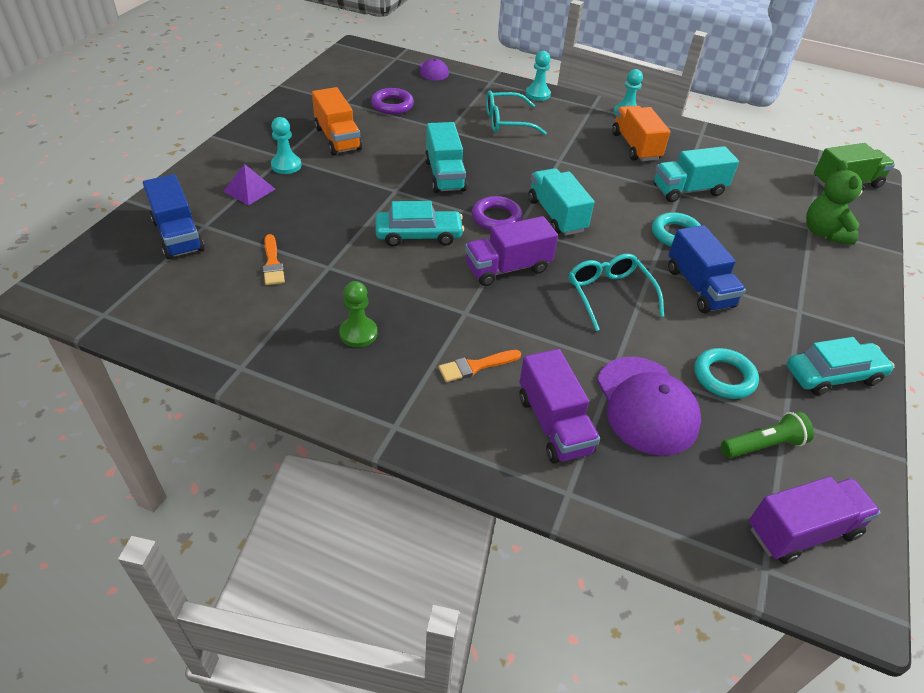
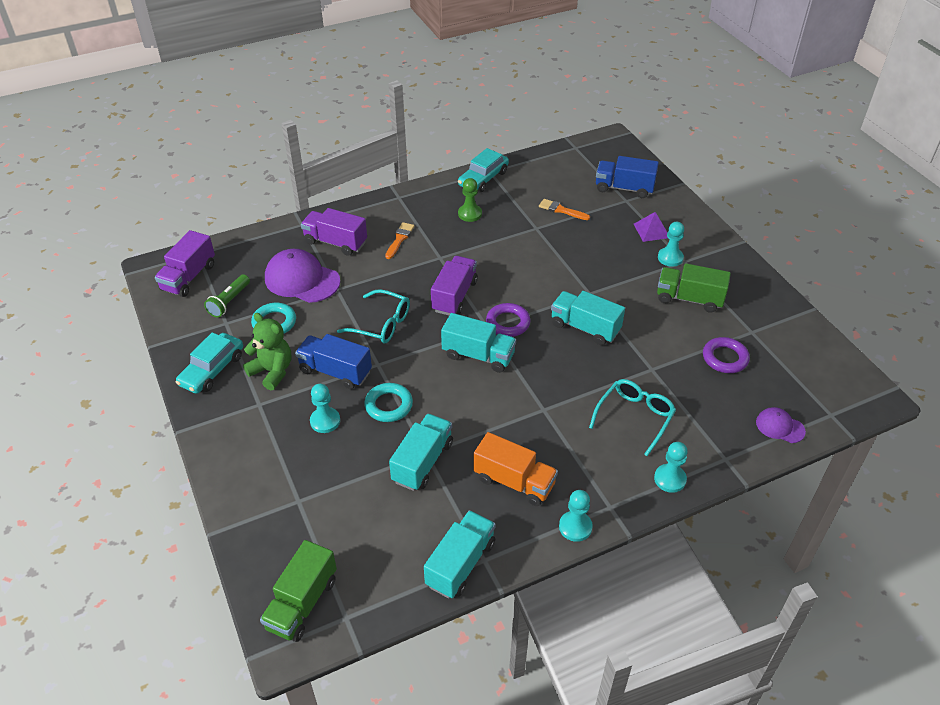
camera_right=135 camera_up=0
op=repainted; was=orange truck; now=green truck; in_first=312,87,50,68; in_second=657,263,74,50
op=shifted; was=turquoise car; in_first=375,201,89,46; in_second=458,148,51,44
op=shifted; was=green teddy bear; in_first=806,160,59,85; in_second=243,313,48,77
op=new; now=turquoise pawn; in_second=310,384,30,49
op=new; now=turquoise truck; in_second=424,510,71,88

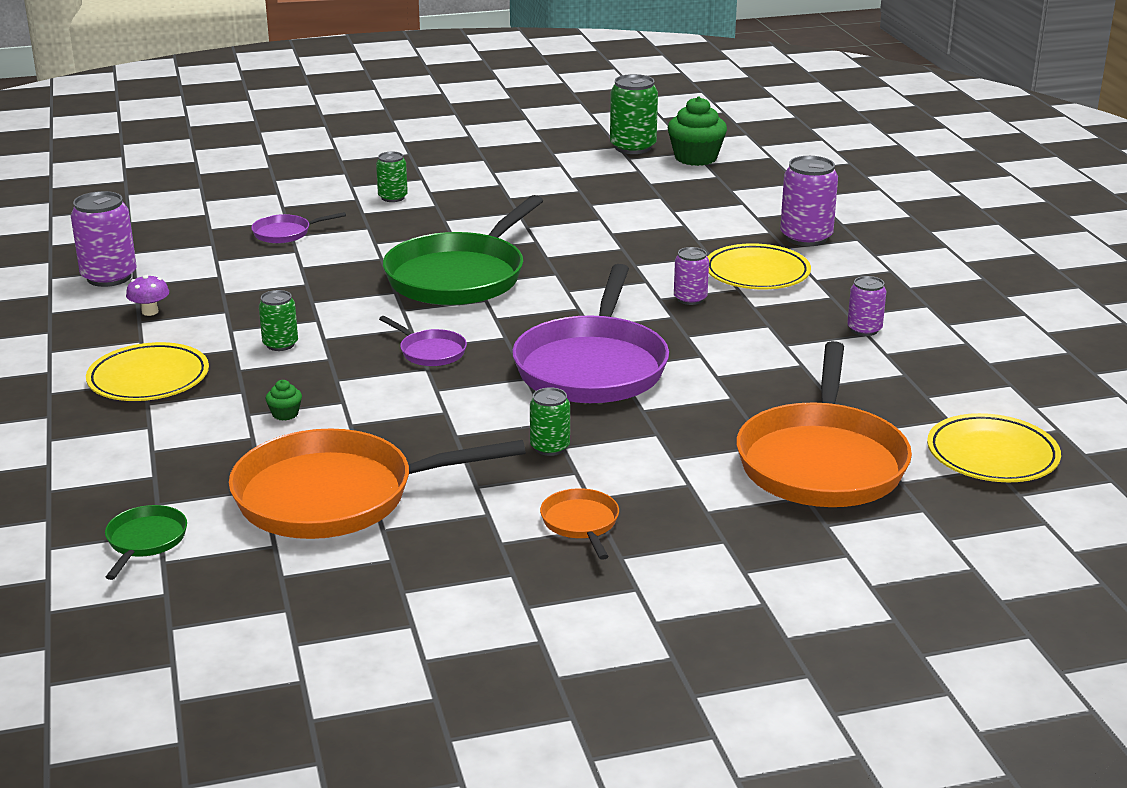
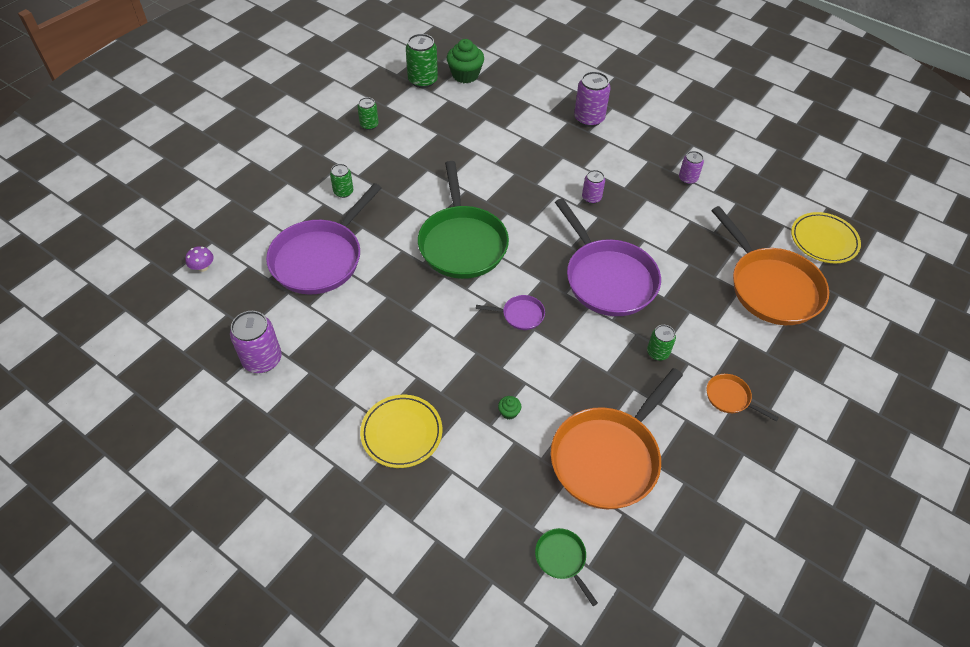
camera_right=-40 camera_up=25
op=shifted; was=purple mushroom; in_first=126,275,43,41; in_second=185,246,29,26
op=scaled; was=purple pan; in_first=251,212,95,32; in_second=266,183,115,111; ratio=2.3
op=shifted; was=green can; in_first=259,290,39,61; in_second=357,97,22,33
op=gone; was=yellow plate; in_first=707,243,104,46

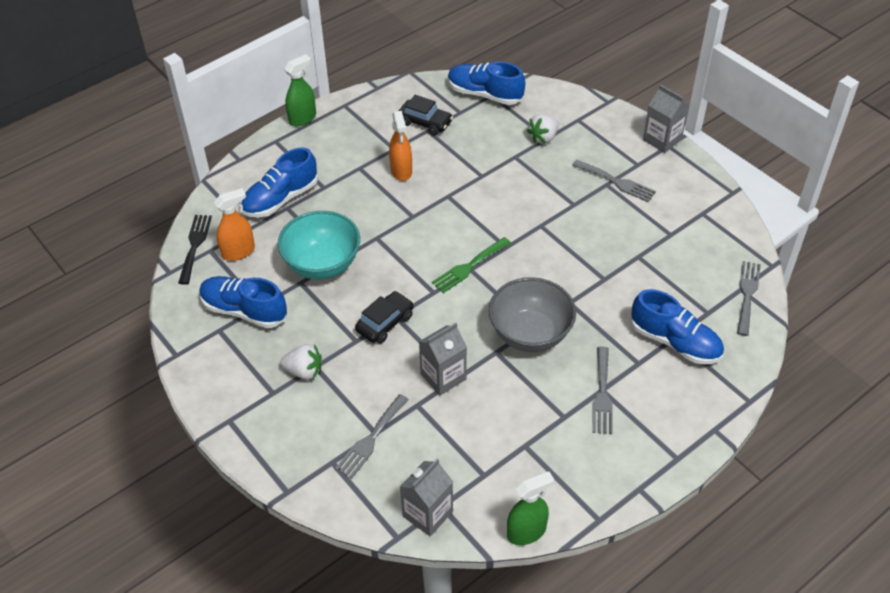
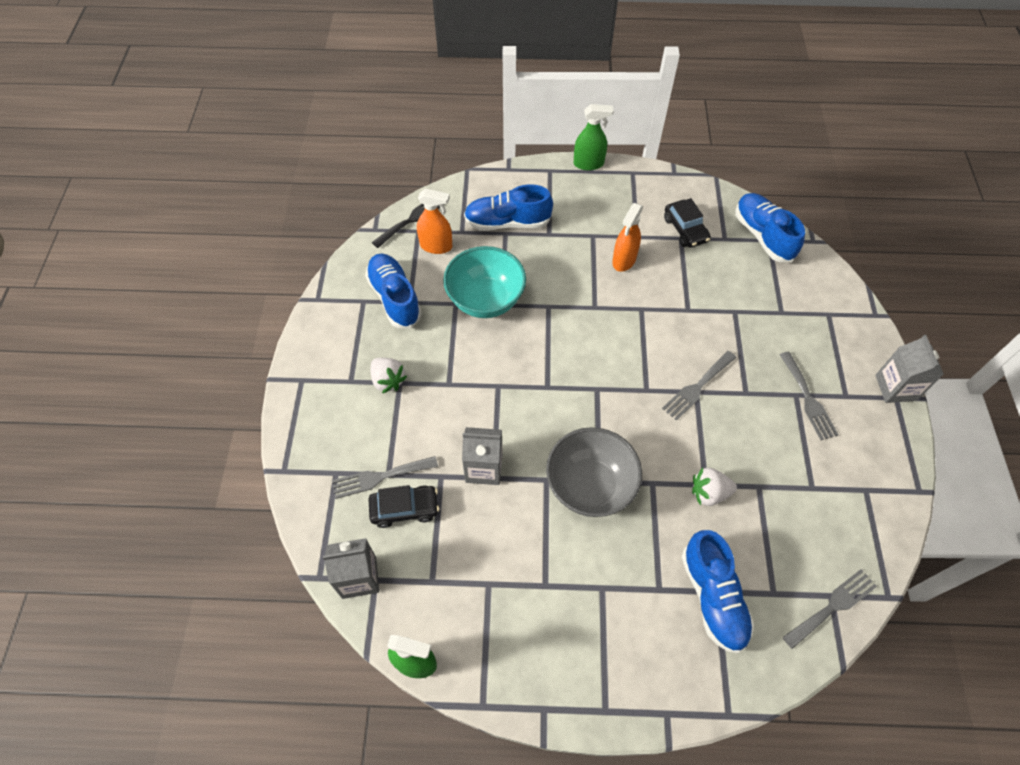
camera_right=40 camera_up=10
op=shifted; was=black car; in_first=355,291,59,53; in_second=368,485,71,43
op=gone; was=green fork; in_first=432,237,79,56
op=shifted; was=white strawberry; in_first=527,114,32,30; in_second=692,468,45,38
op=shifted; was=grey fork; in_first=592,347,21,87; in_second=662,351,74,70

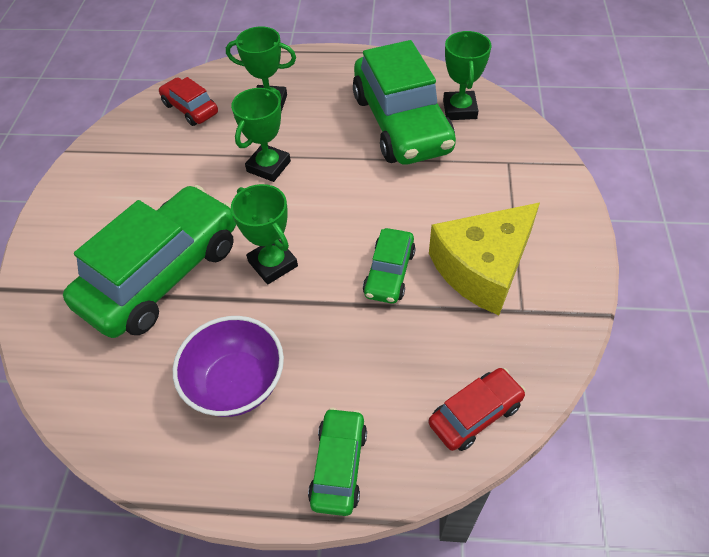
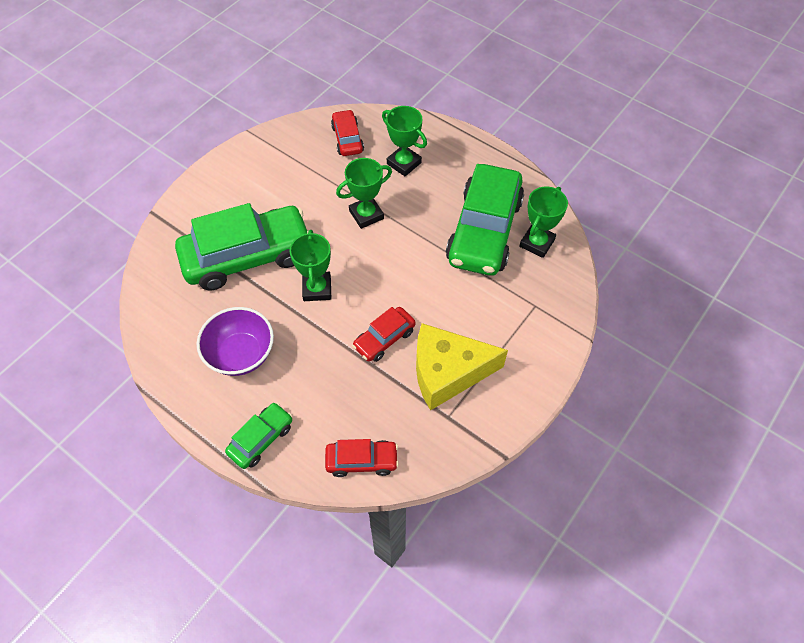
camera_right=30 camera_up=5
op=repainted; was=green car; now=red car; in_first=363,228,53,76; in_second=352,307,64,55

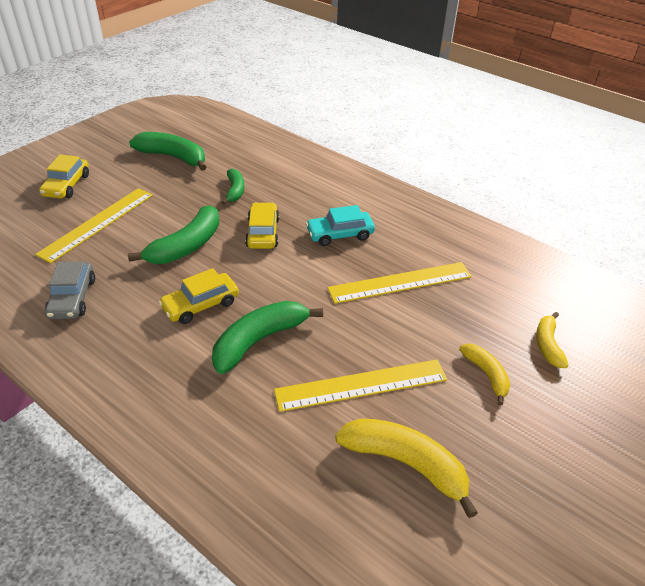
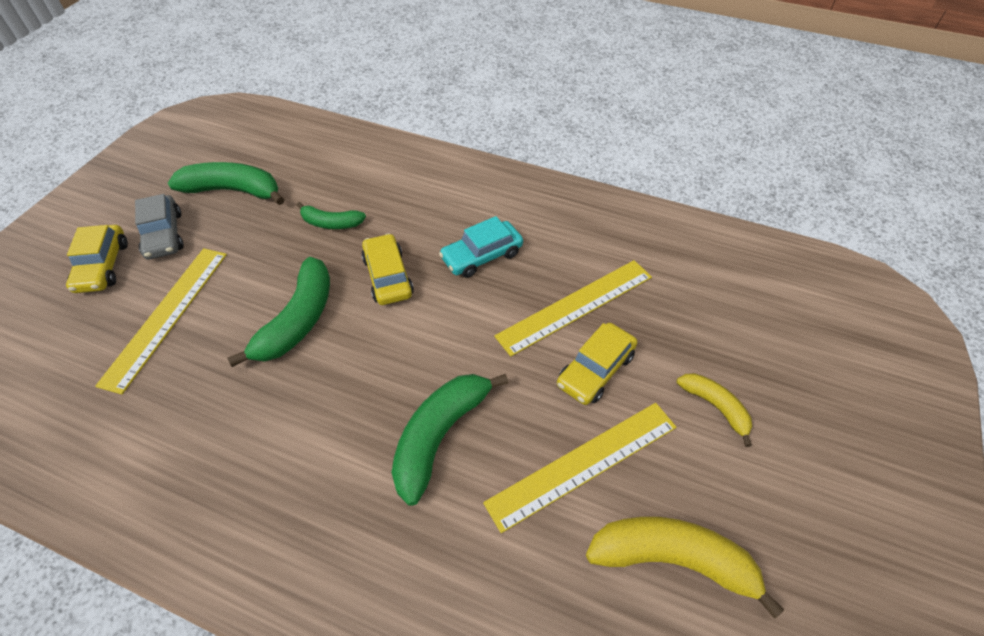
camera_right=-15 camera_up=10
op=shifted; was=grey car; in_first=45,261,50,58; in_second=135,194,48,66
op=shifted; was=yellow car; in_first=159,268,80,56; in_second=557,323,81,82
op=rotated; was=green banana; in_first=221,169,23,36; in_second=297,202,69,27; clockwise=120
op=gone; was=yellow banana; in_first=536,312,33,56

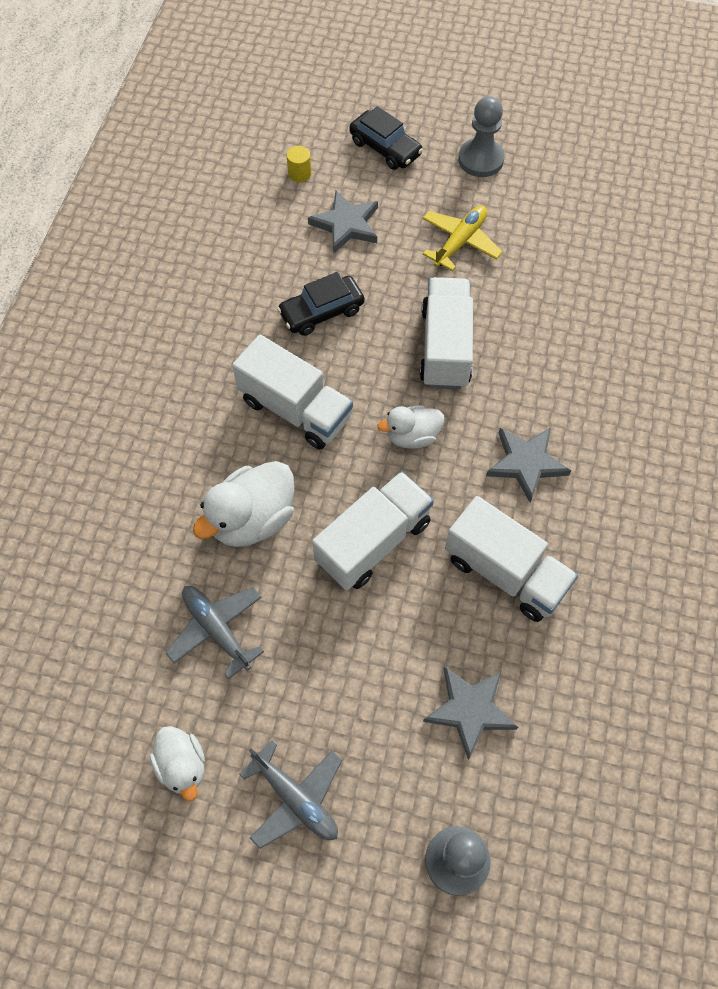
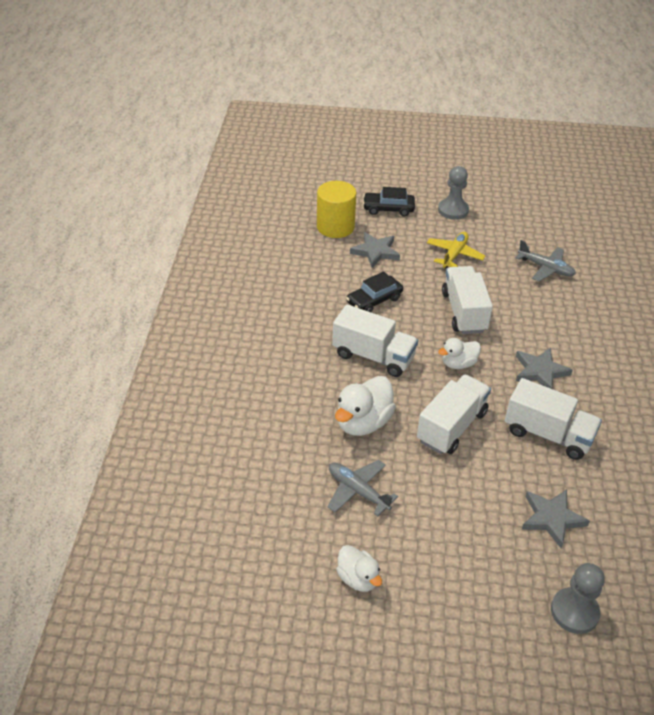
camera_right=-10 camera_up=-20
op=shifted; was=grey plane; in_first=239,740,103,109; in_second=515,240,61,42
op=scaled; was=yellow cylinder; in_first=287,146,25,36; in_second=317,181,39,57; ratio=2.38
op=rotated; was=black car; in_first=349,106,74,64; in_second=363,187,52,29; clockwise=150

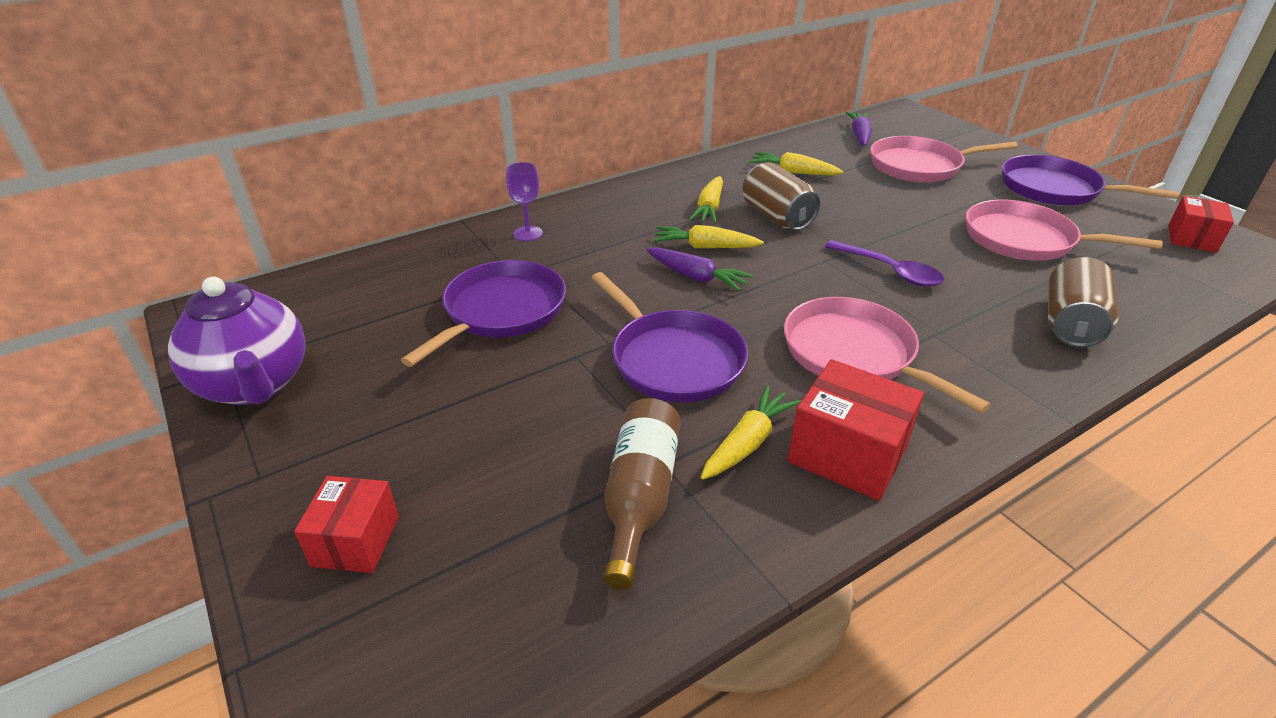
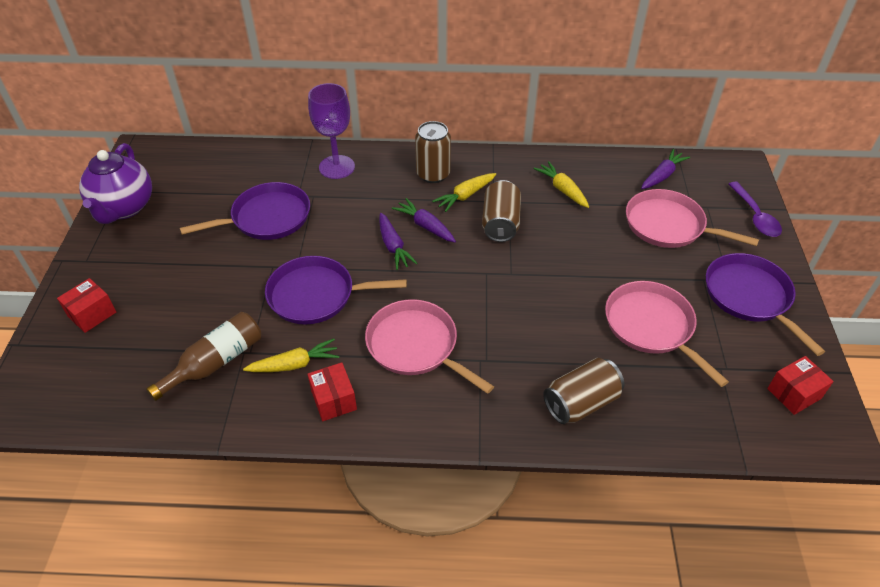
camera_right=35 camera_up=10
op=scaled; was=purple goblet; in_first=506,162,37,79; in_second=308,83,47,96; ratio=1.75
op=rotated; was=purple pan; in_first=591,272,157,130; in_second=265,256,142,69; clockwise=90
op=repainted; was=yellow carrot; now=purple carrot; in_first=653,225,111,23; in_second=392,198,64,44
op=rotated; was=pink pan; in_first=784,297,207,116; in_second=365,299,129,95; clockwise=-45
op=scaled; was=red box; in_first=787,359,137,142; in_second=307,362,50,59; ratio=0.66
op=shifted; was=purple spoon; in_first=825,240,120,47; in_second=729,182,53,55
op=new; now=brown can; in_second=415,121,36,62

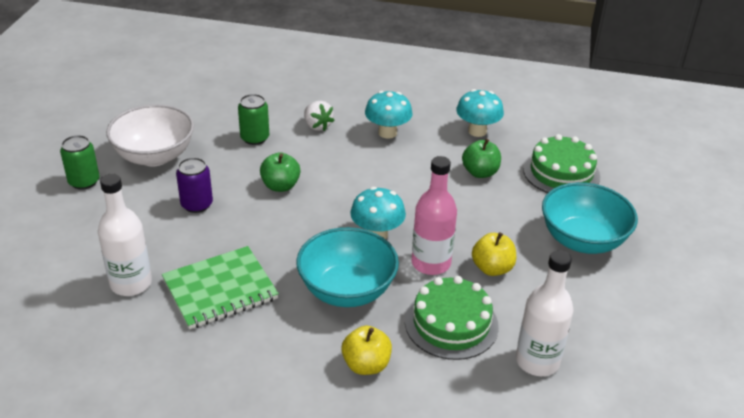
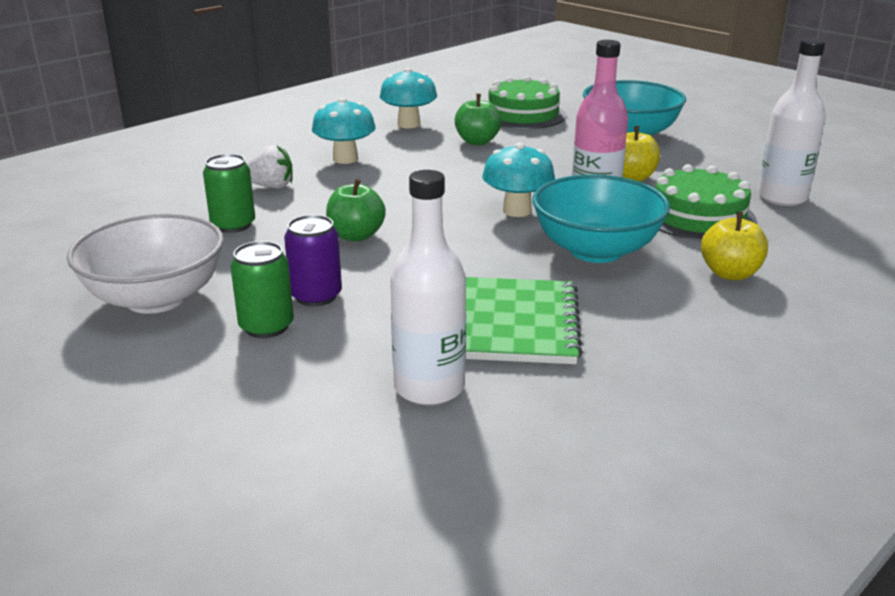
camera_right=-55 camera_up=-10
op=shifted; was=green can; in_first=60,135,40,55; in_second=230,241,64,97

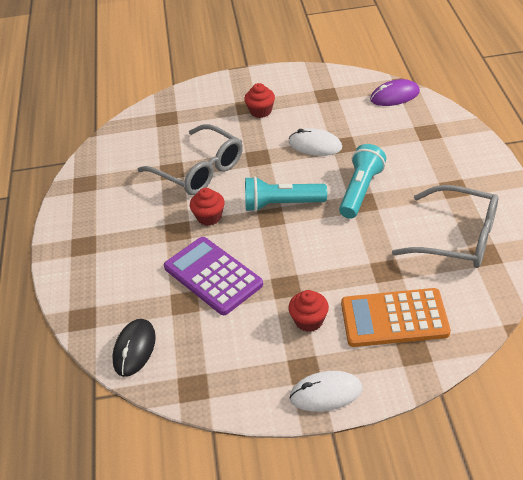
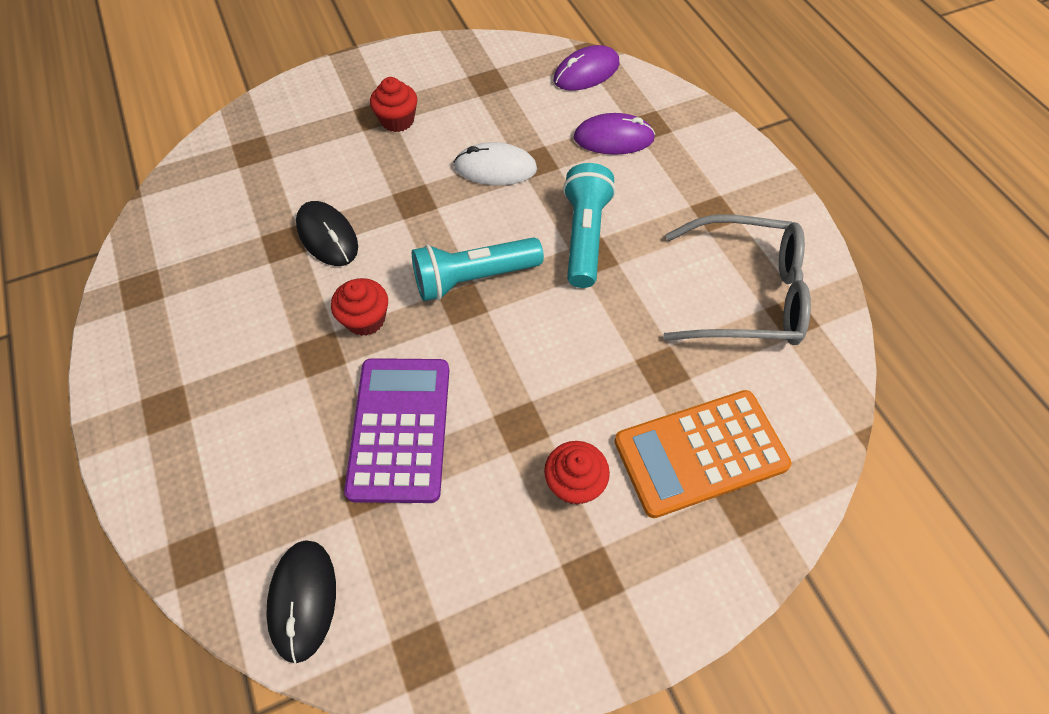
camera_right=-20 camera_up=15
op=swapped; was=grey glasses; now=black mouse; in_first=138,124,105,71; in_second=296,201,62,65
op=rotated; was=purple calculator; in_first=164,237,99,78; in_second=344,358,105,145; clockwise=60
op=gone; was=white mouse; in_first=289,371,73,41
op=new; now=purple mouse; in_second=574,113,81,42

